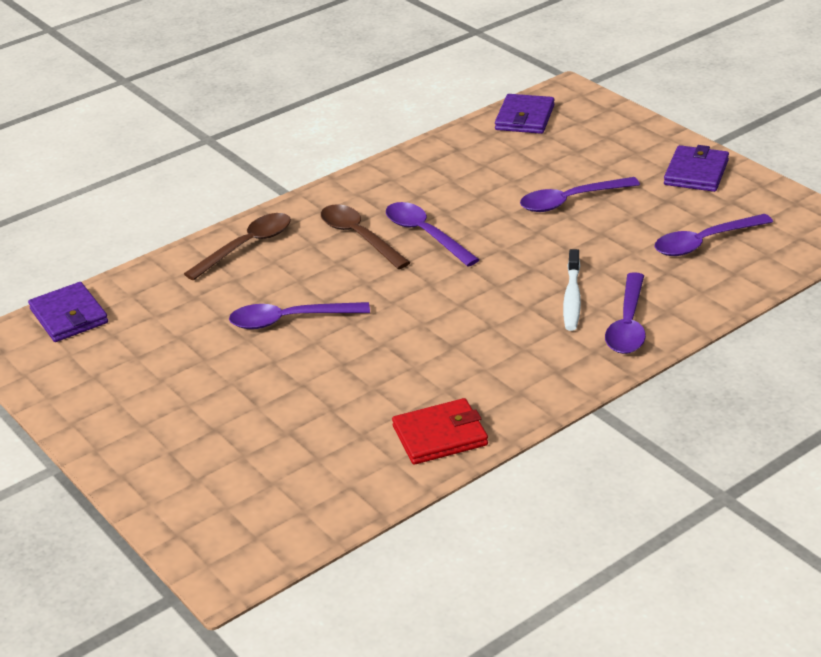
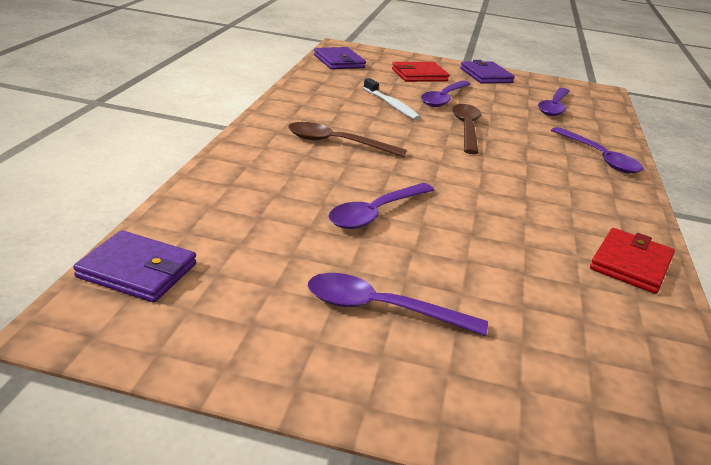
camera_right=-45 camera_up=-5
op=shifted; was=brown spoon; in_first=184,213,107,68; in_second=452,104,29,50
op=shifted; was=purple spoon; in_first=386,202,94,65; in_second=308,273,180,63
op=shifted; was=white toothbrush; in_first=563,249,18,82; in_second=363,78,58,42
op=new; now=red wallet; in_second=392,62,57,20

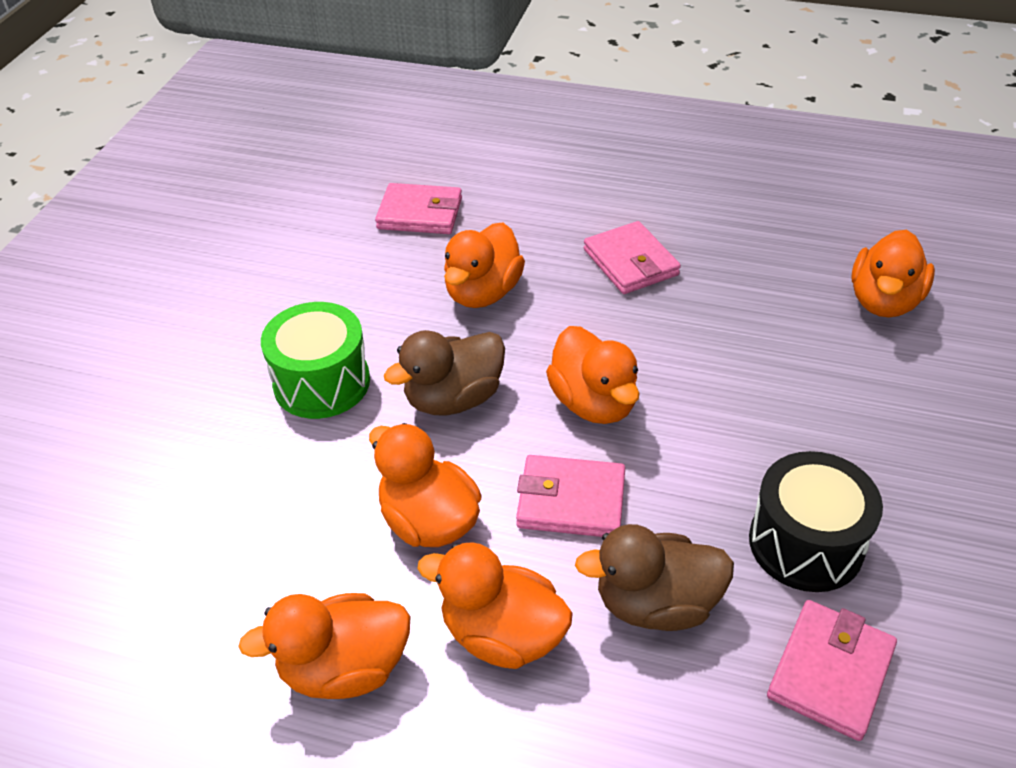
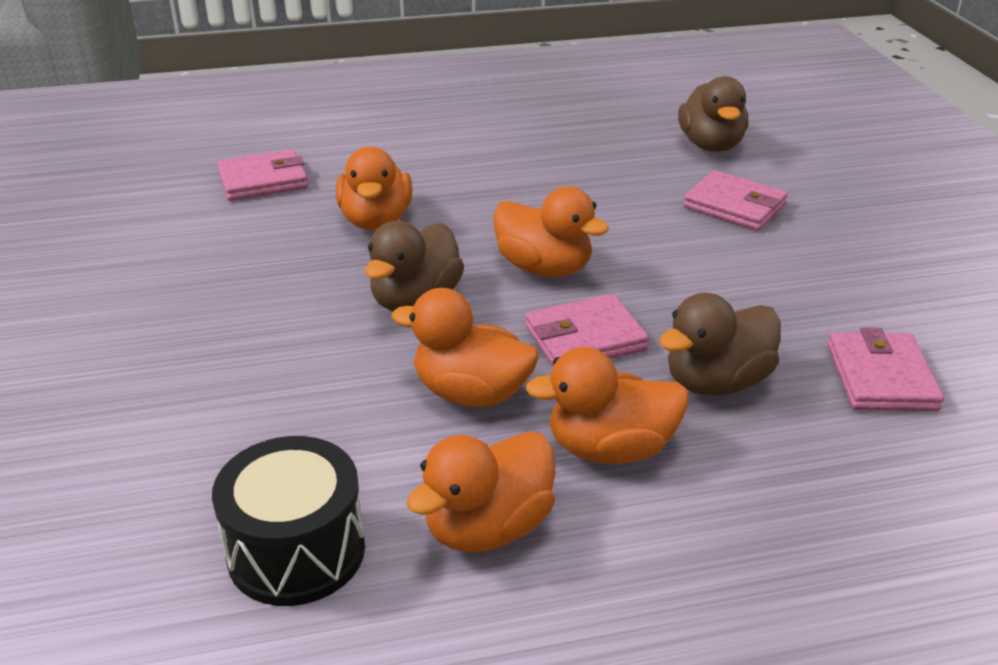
camera_right=-30 camera_up=-10
op=gone; was=green drum; in_first=261,302,109,117
op=shifted; was=pink wallet; in_first=584,221,97,73; in_second=683,170,105,61
op=shifted; was=black drum; in_first=749,451,134,141; in_second=212,436,153,170
op=repainted; was=orange duck; now=brown duck; in_first=851,230,84,87; in_second=678,76,70,76

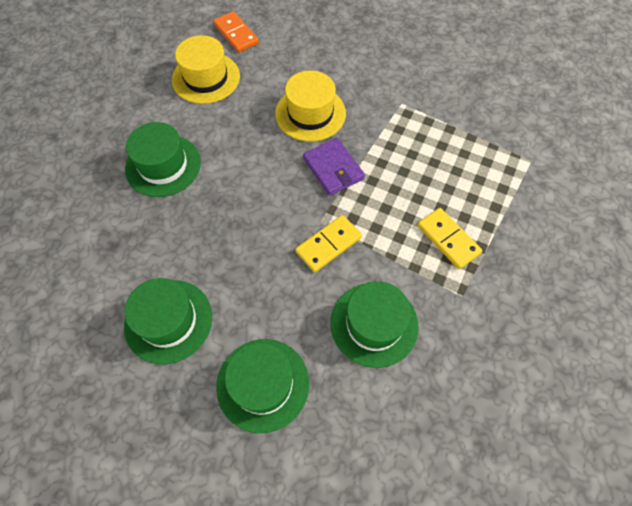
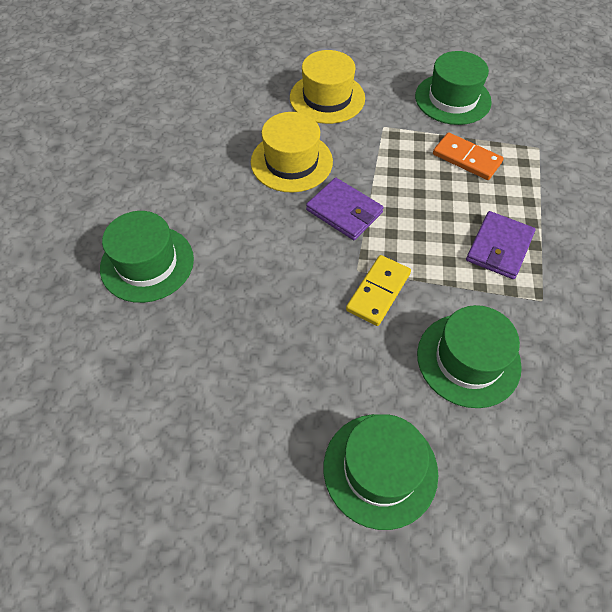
camera_right=-20 camera_up=-5
op=shifted; was=green hat; in_first=124,278,88,86; in_second=415,51,77,74
op=shifted; was=yellow hat; in_first=172,35,68,69; in_second=290,50,75,74
op=shifted; was=orange domino; in_first=213,11,46,42; in_second=433,132,70,48
op=swapped; was=yellow domino; now=purple wallet; in_first=417,208,65,61; in_second=466,211,70,68

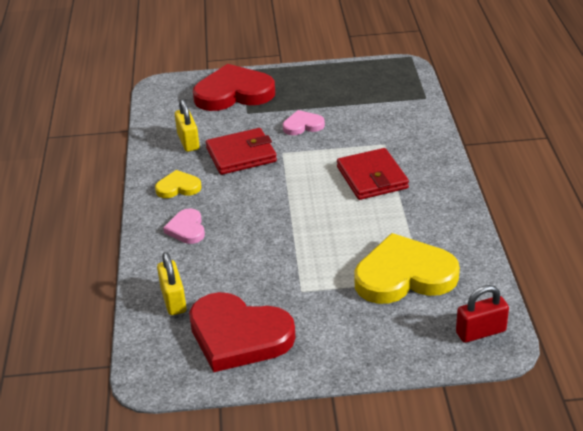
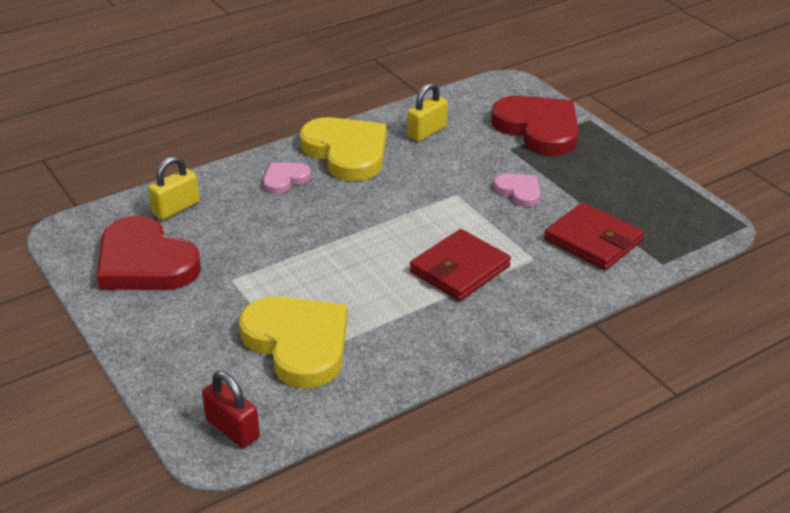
camera_right=60 camera_up=0
op=scaled; was=yellow heart; in_first=155,170,47,28; in_second=300,117,86,64; ratio=2.03
op=rotated; was=red heart; in_first=189,292,107,80; in_second=97,216,104,74; clockwise=-45
op=shifted; was=red wallet; in_first=206,128,71,47; in_second=544,202,100,68

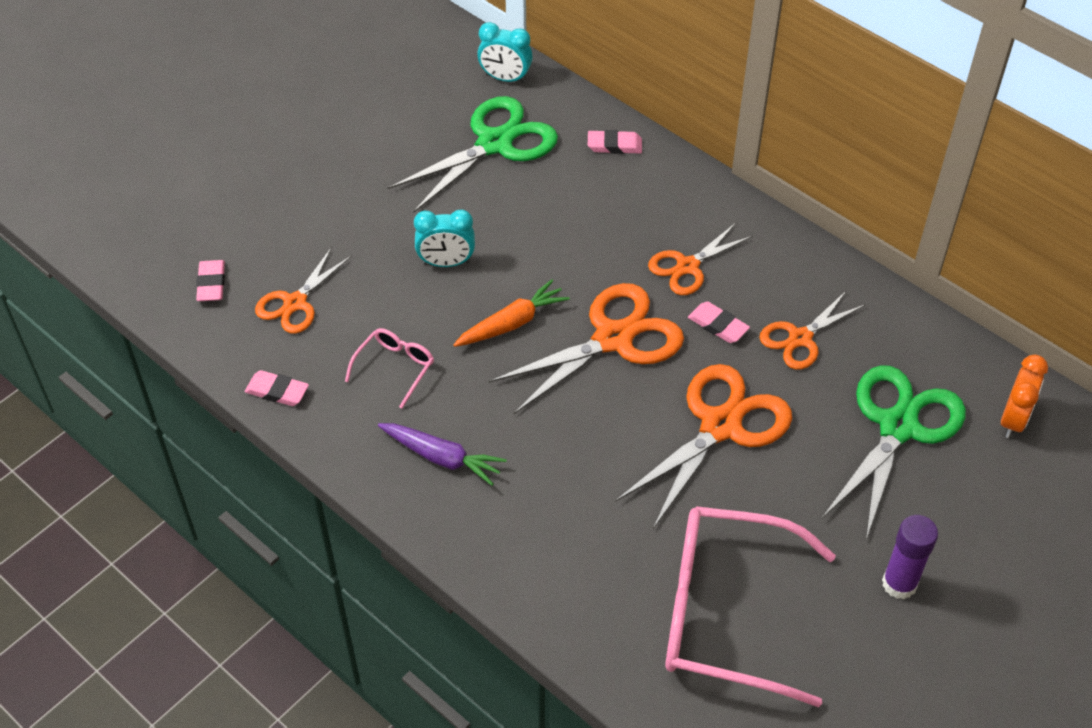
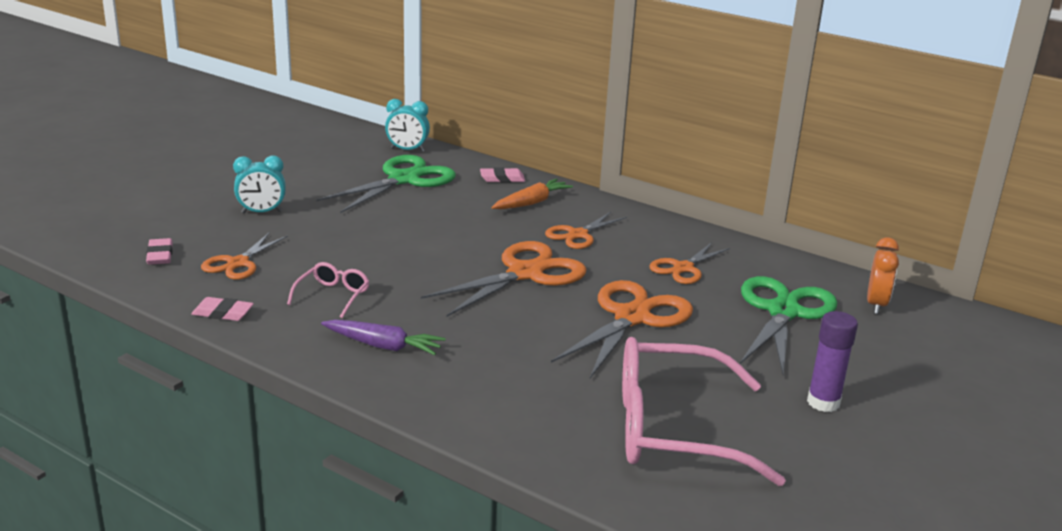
camera_right=-10 camera_up=-25
op=shifted; was=turquoise clock; in_first=414,210,61,57; in_second=233,156,53,57
op=shifted; was=orange carrot; in_first=453,279,117,68; in_second=491,179,82,30
op=gone; was=pink eraser; in_first=688,302,62,41

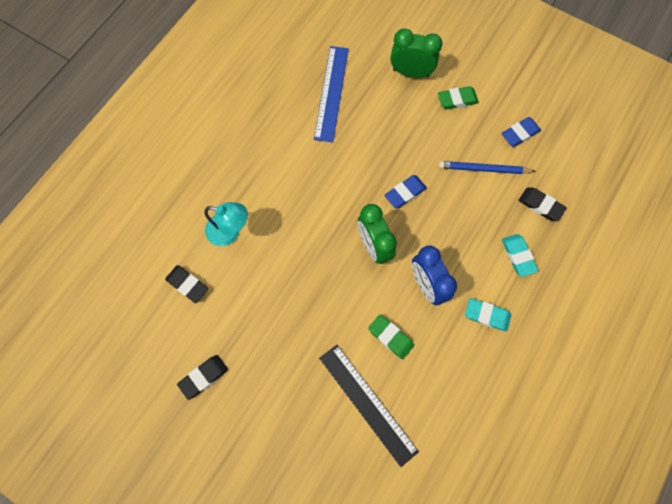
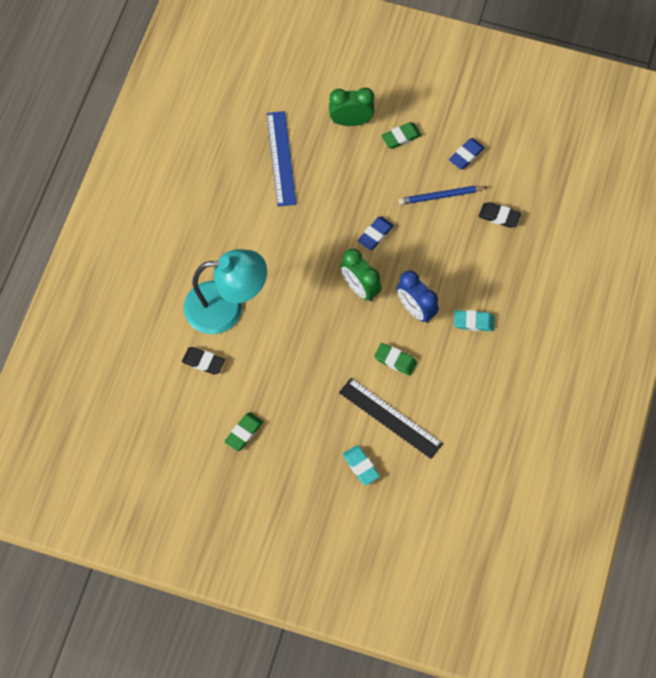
camera_right=-15 camera_up=-5
op=repainted; was=black eraser; now=green eraser; in_first=177,355,51,45; in_second=224,412,39,39
op=scaled; was=turquoise lamp; in_first=204,202,44,44; in_second=184,249,83,85; ratio=1.81
op=shifted; was=turquoise eraser; in_first=502,234,36,43; in_second=342,445,38,41

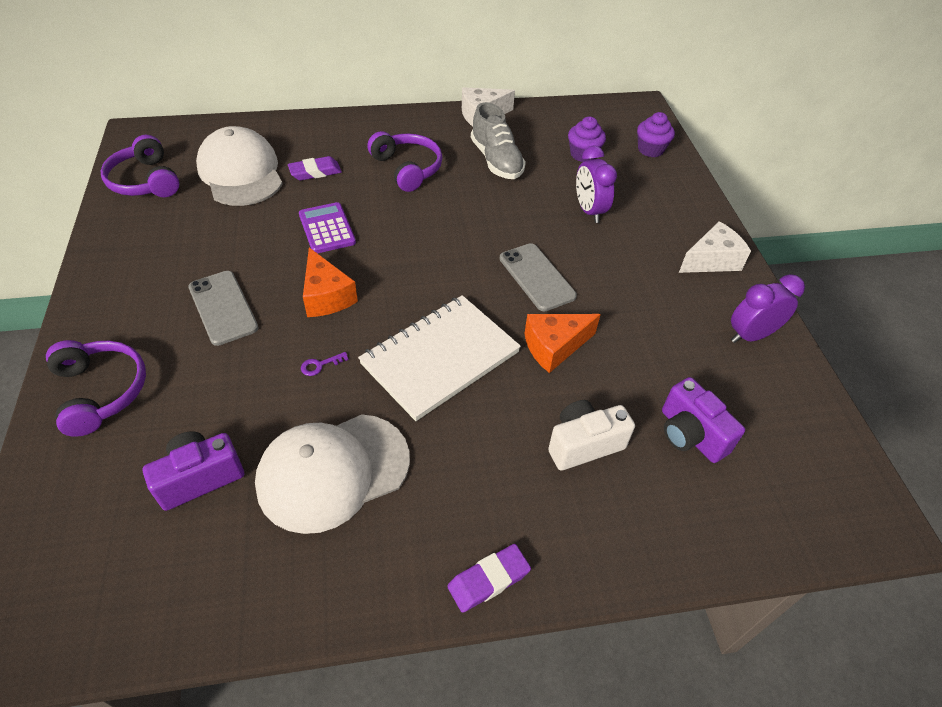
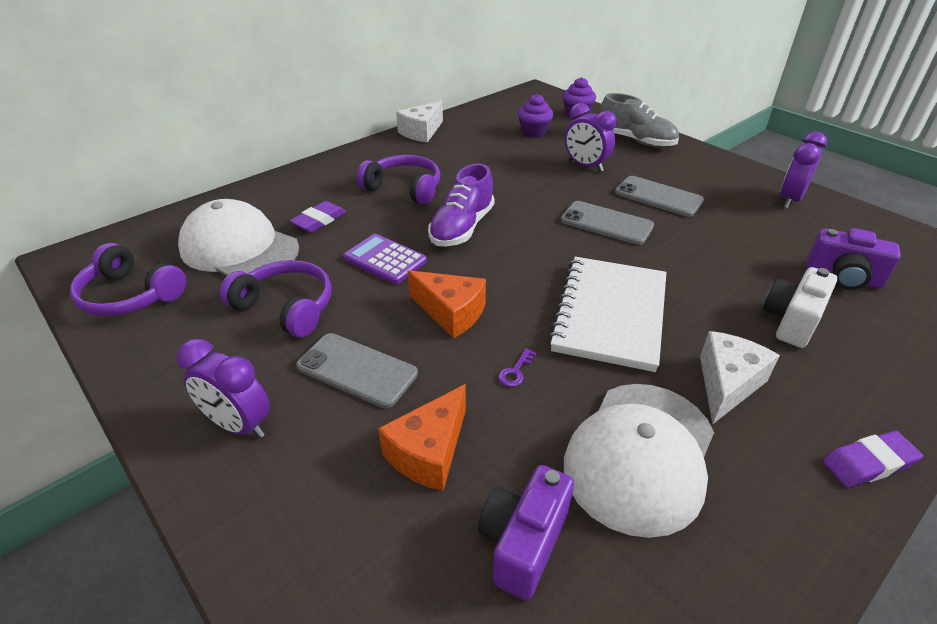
camera_right=-30 camera_up=-10
op=shifted; was=purple headphones; in_first=46,340,100,97; in_second=220,260,112,77
op=rotated; was=purple eraser; in_first=447,544,84,69; in_second=823,431,100,57; clockwise=45
op=shifted; was=grey shoe; in_first=471,102,55,77; in_second=599,93,80,54
op=shifted; was=orange cheese; in_first=524,314,77,59; in_second=378,384,88,107
op=shifted; was=white cheese; in_first=679,221,72,52; in_second=700,331,80,93
op=new; now=purple clock; in_second=177,339,93,99
op=new; now=purple shoe; in_second=428,163,67,84
op=new; now=grey phone; in_second=615,176,89,41

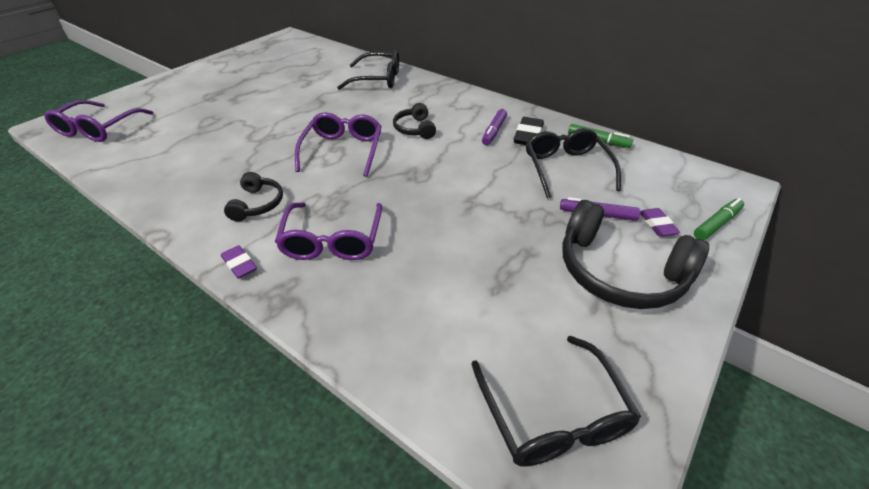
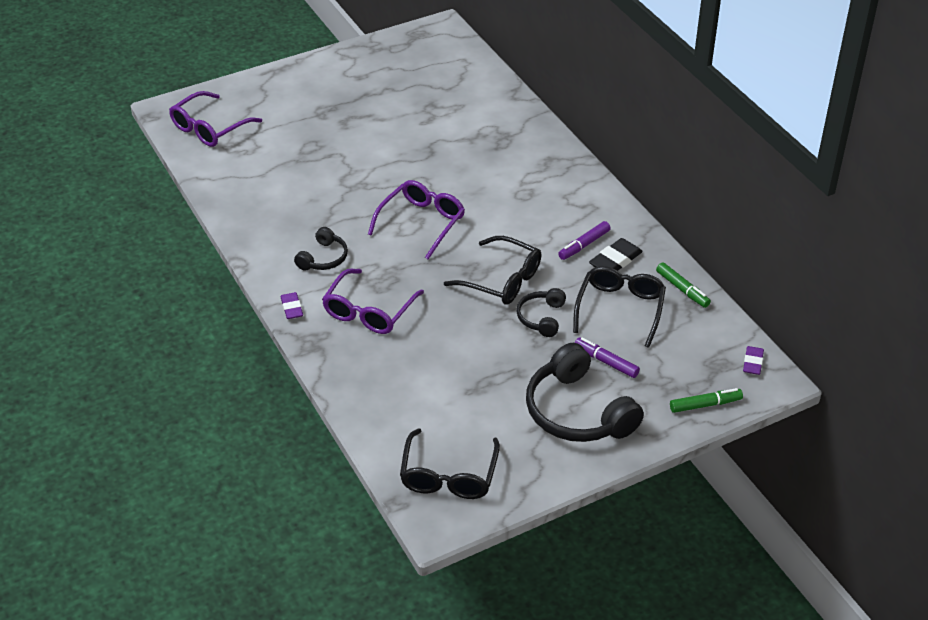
camera_right=25 camera_up=0
op=shifted; was=black glasses; in_first=337,50,62,40; in_second=444,236,97,69
op=shifted; was=black headphones; in_first=393,103,43,36; in_second=517,288,49,49
op=shifted; was=purple eraser; in_first=640,208,40,29; in_second=743,346,21,29

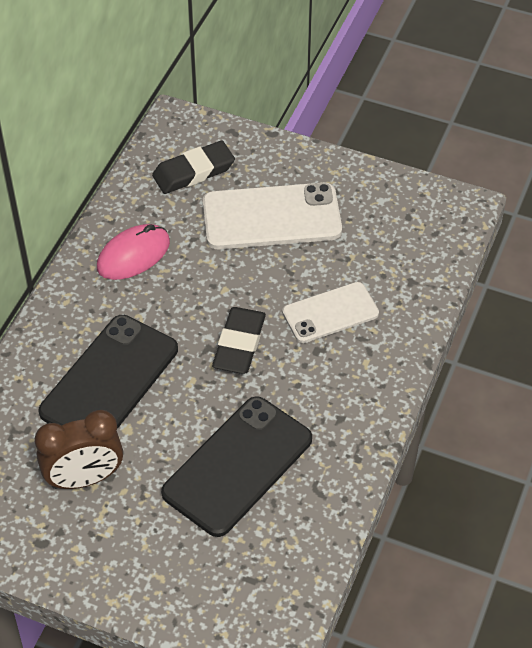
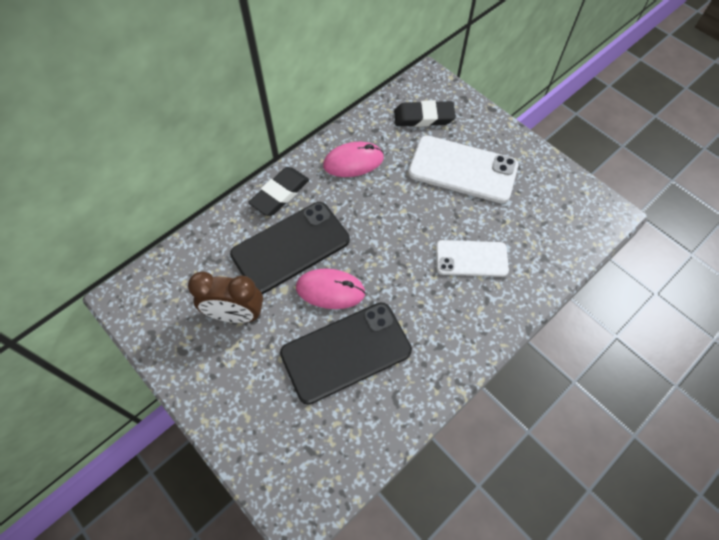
camera_right=25 camera_up=10
op=shifted; was=black eraser; in_first=212,307,54,67; in_second=248,167,61,49
op=new; now=pink mouse; in_second=296,269,70,40

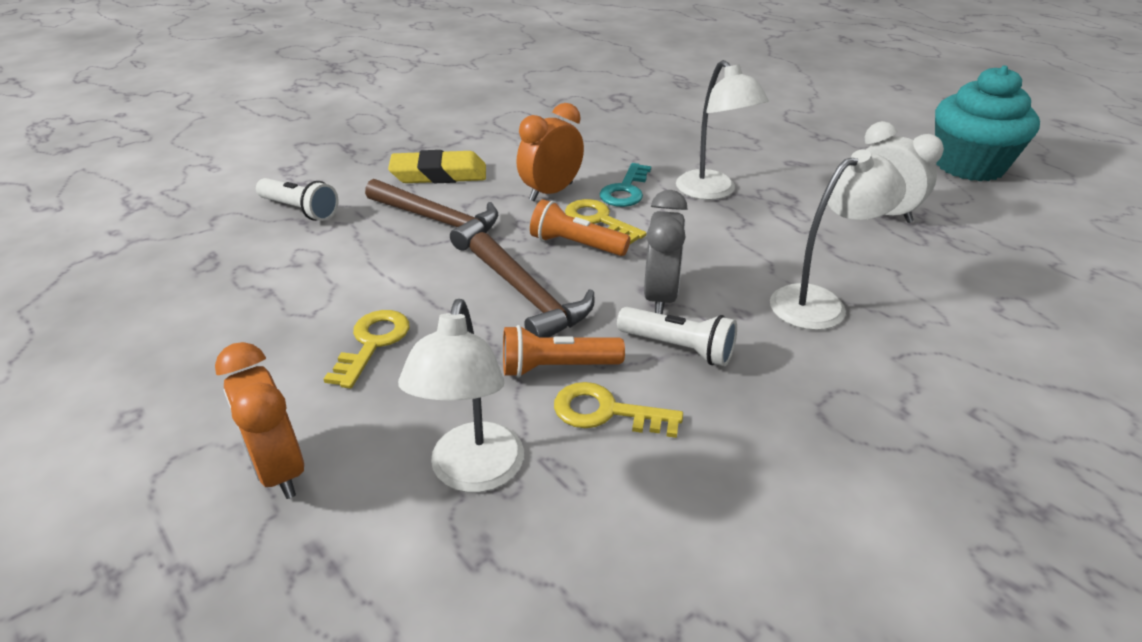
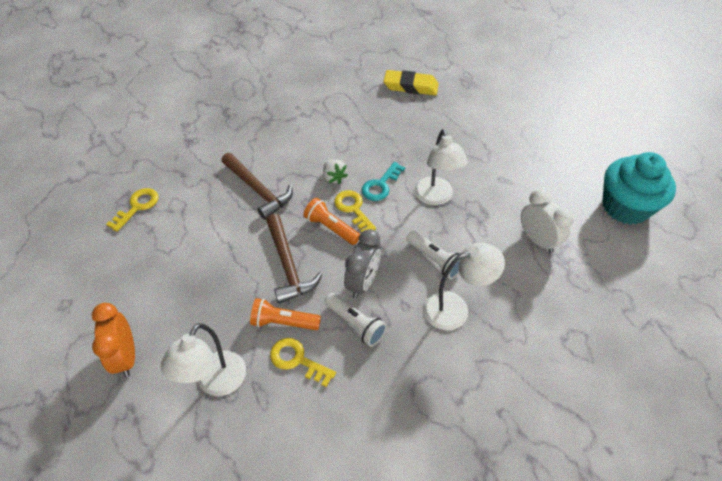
camera_right=15 camera_up=15
op=shifted; was=white flashlight; in_first=256,178,82,43; in_second=406,231,54,48
op=shifted; was=yellow key; in_first=324,310,85,79; in_second=106,188,52,44
op=shifted; was=yellow eraser; in_first=388,150,98,33; in_second=384,70,55,25
op=swapped; was=orange clock; now=white strawberry; in_first=516,103,68,98; in_second=323,159,25,25

